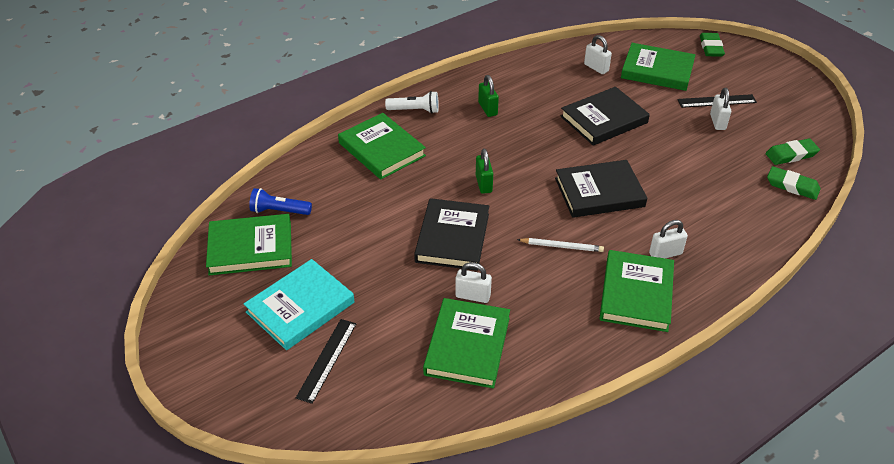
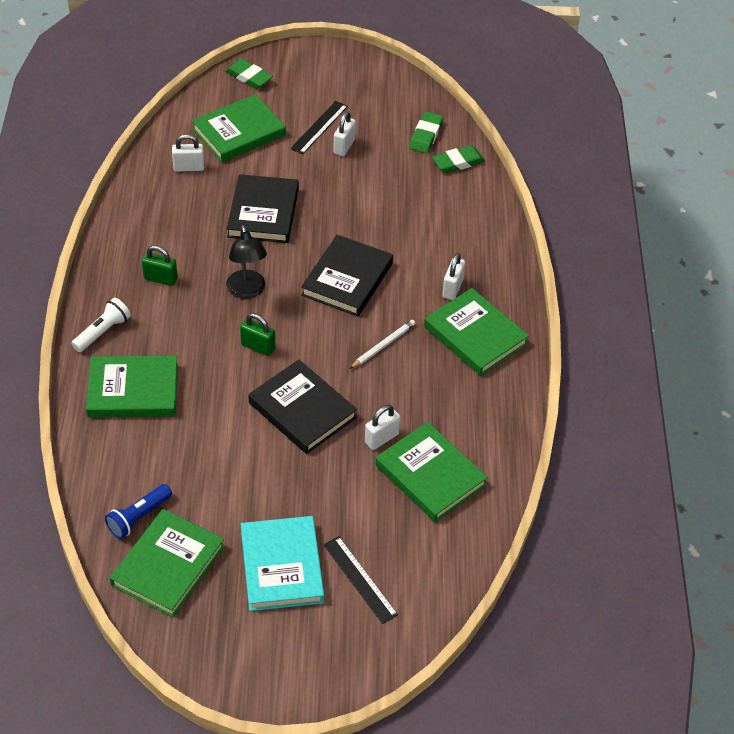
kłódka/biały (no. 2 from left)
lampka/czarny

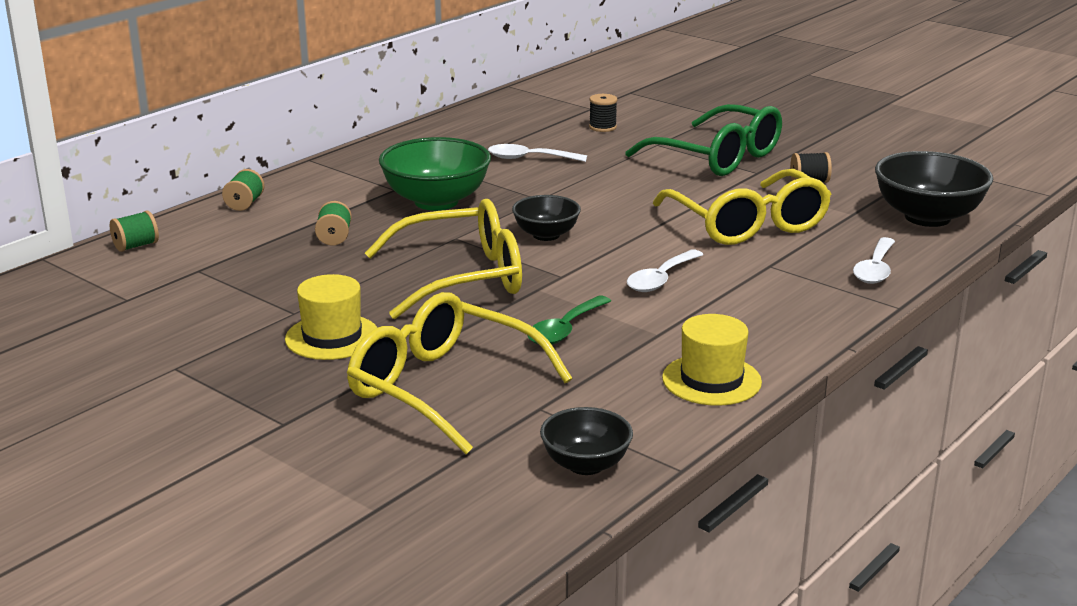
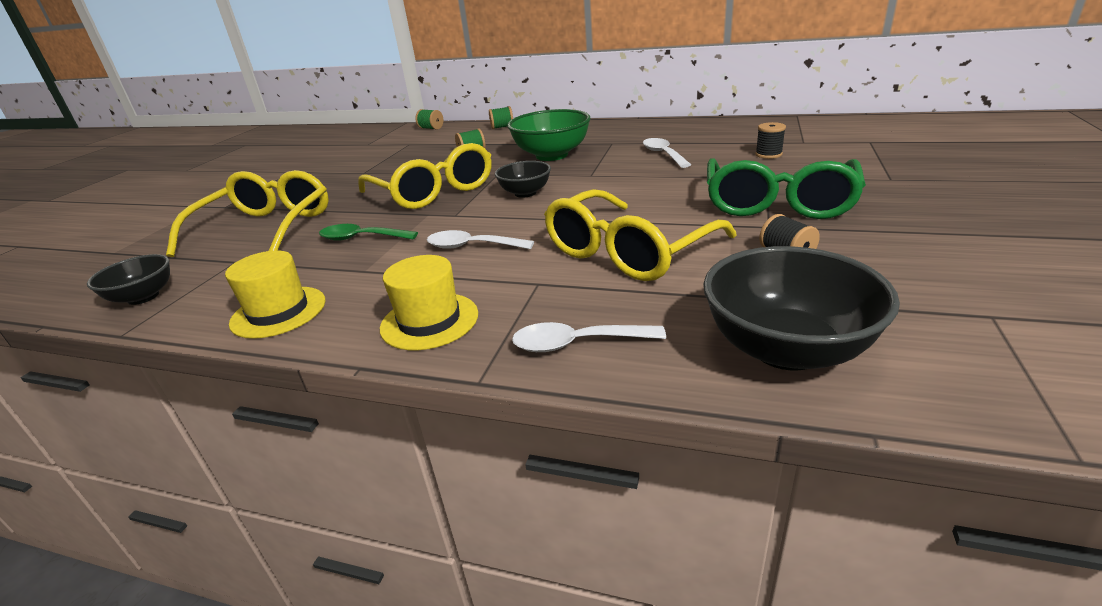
kapelusz/żółty (no. 2 from left)

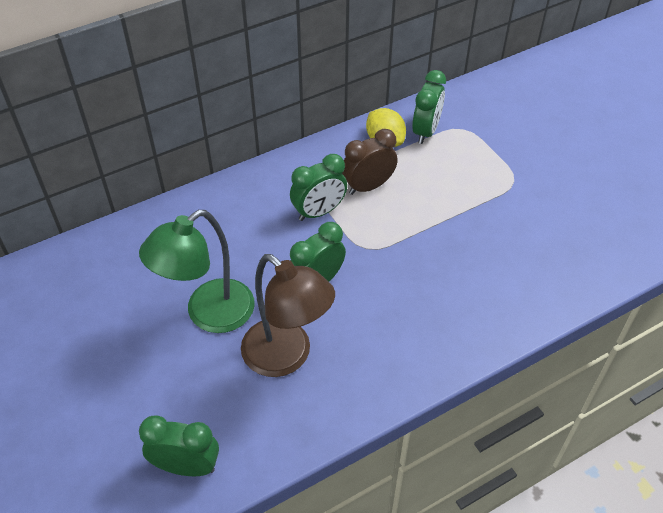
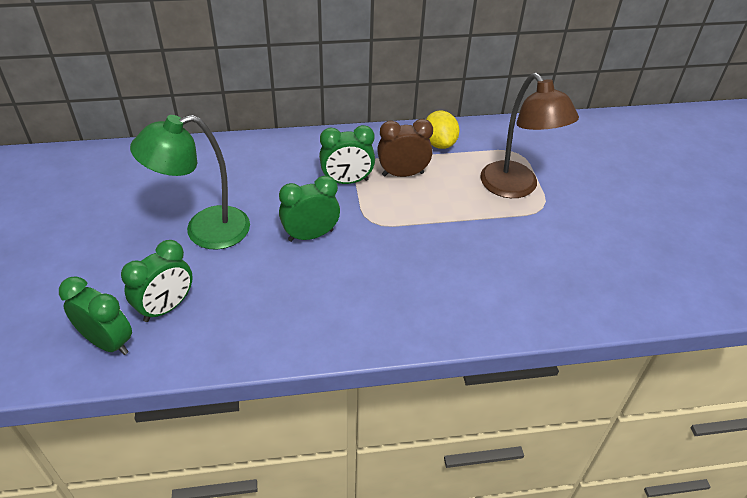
budzik/zielony (no. 2 from left)
lampka/brązowy

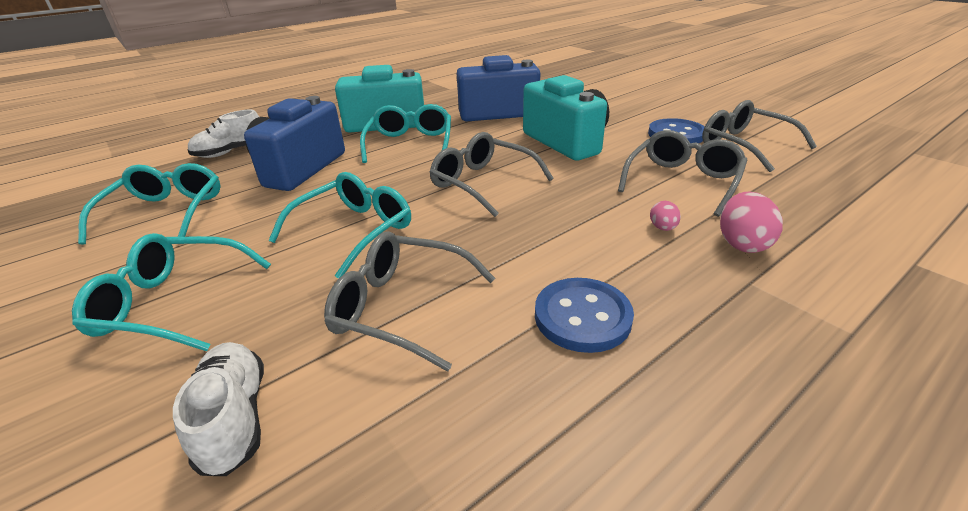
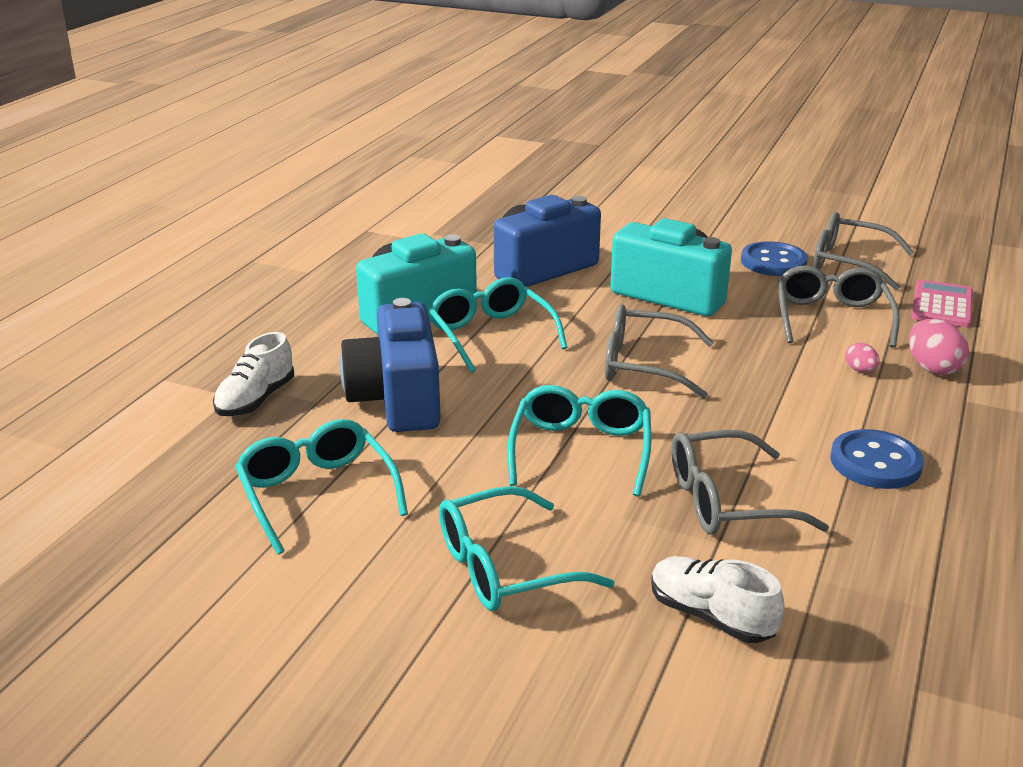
kalkulator/różowy

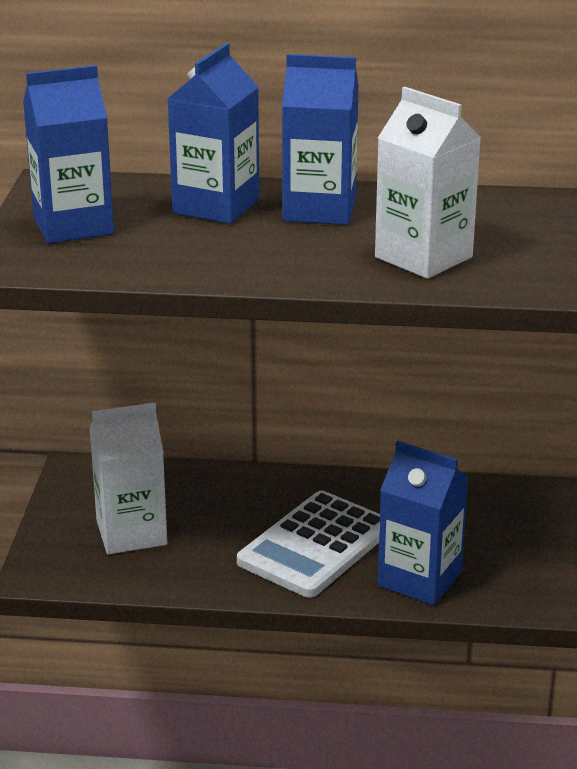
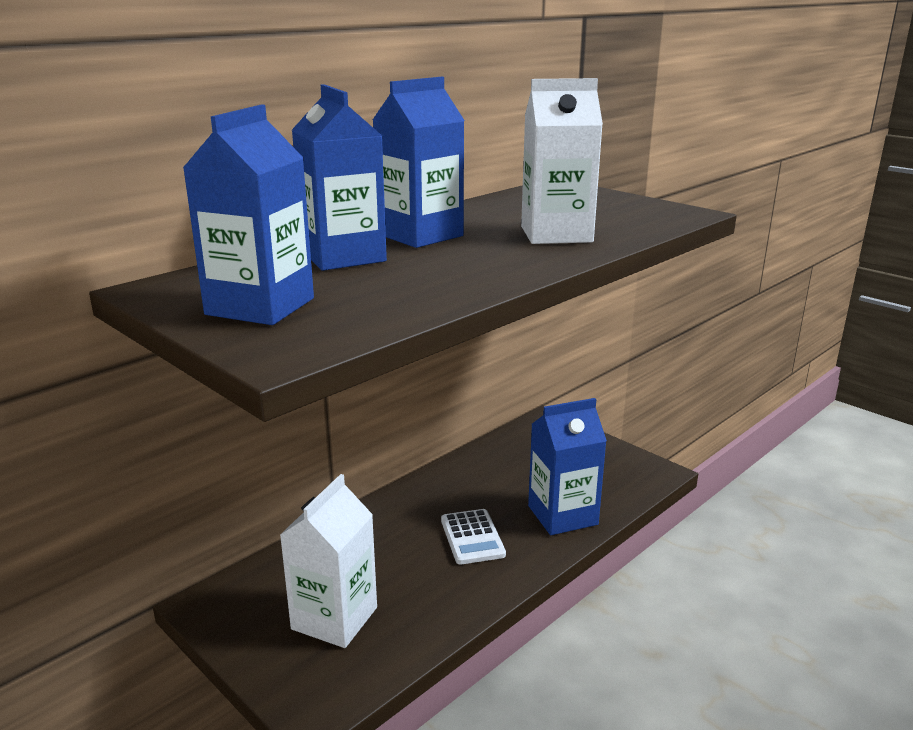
kalkulator/biały

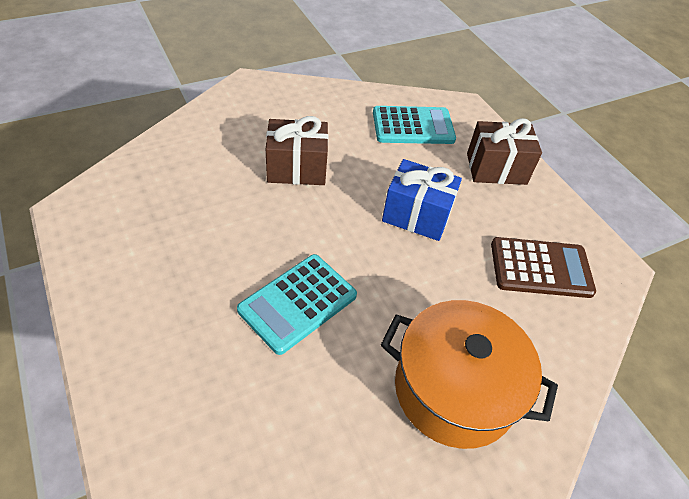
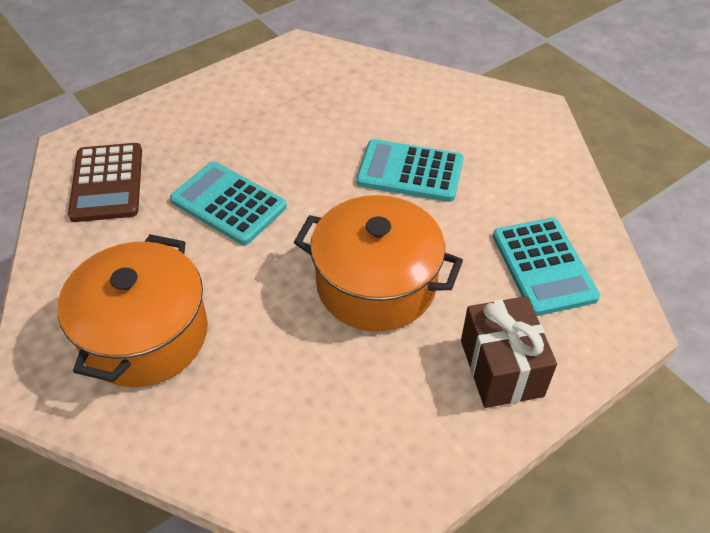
kalkulator/turkusowy (no. 2 from left)
garnek/pomarańczowy (no. 2 from left)
kalkulator/brązowy

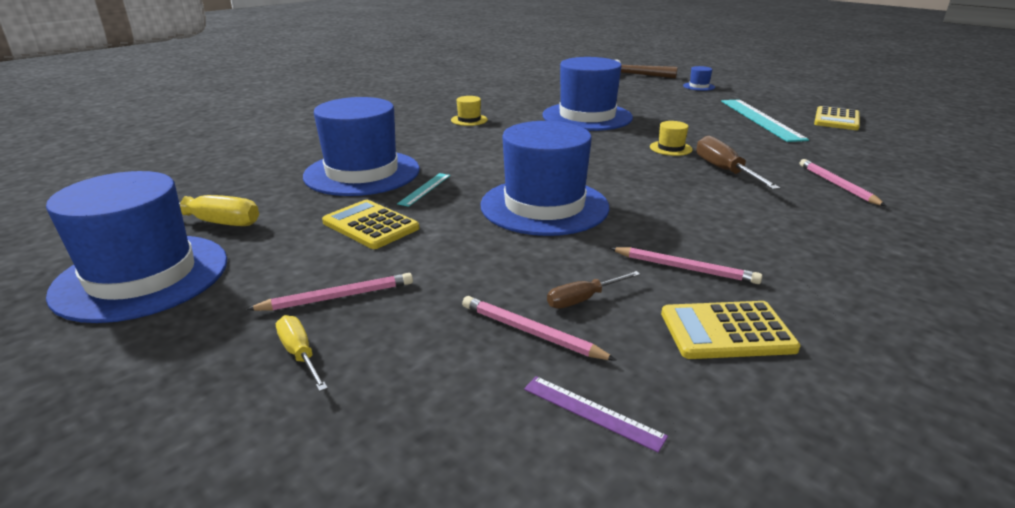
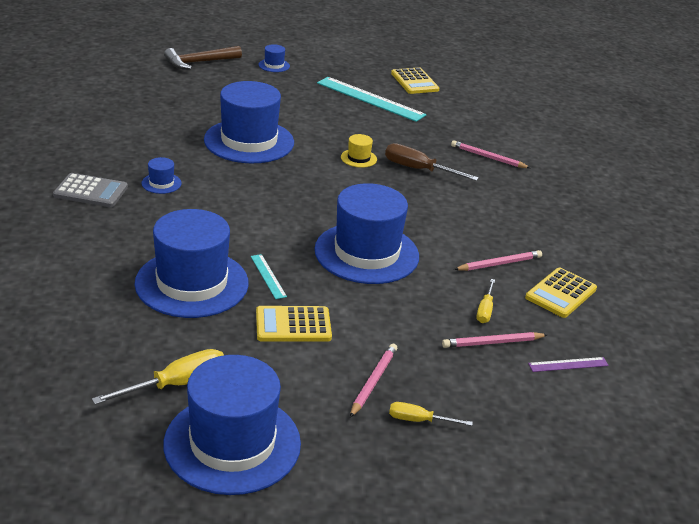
kapelusz/niebieski (no. 1 from left)
śrubokręt/żółty (no. 3 from left)
kalkulator/szary

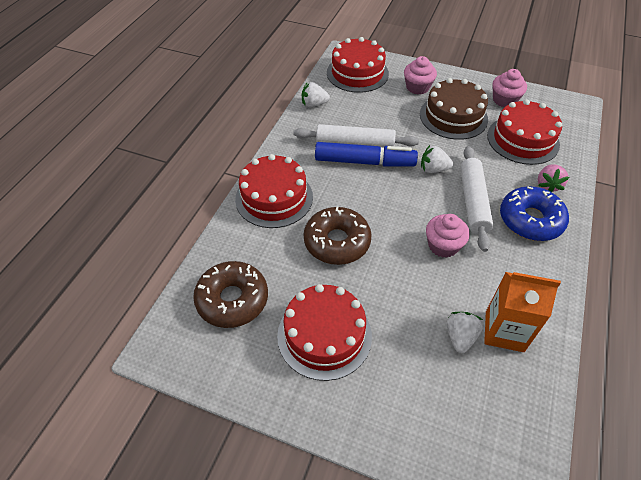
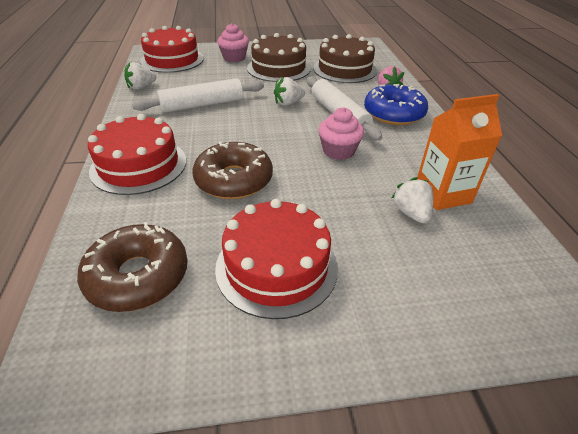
muffinka/różowy (no. 3 from left in the first image)
tort/brązowy (no. 2 from left)
flamaster/niebieski

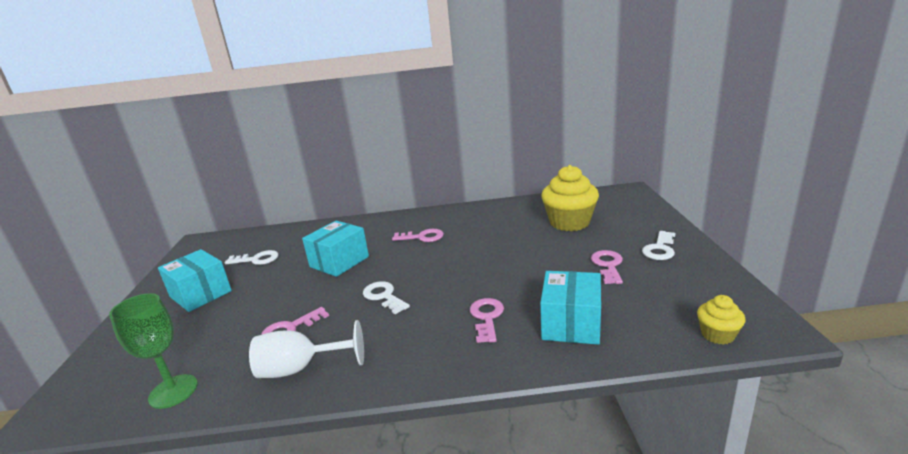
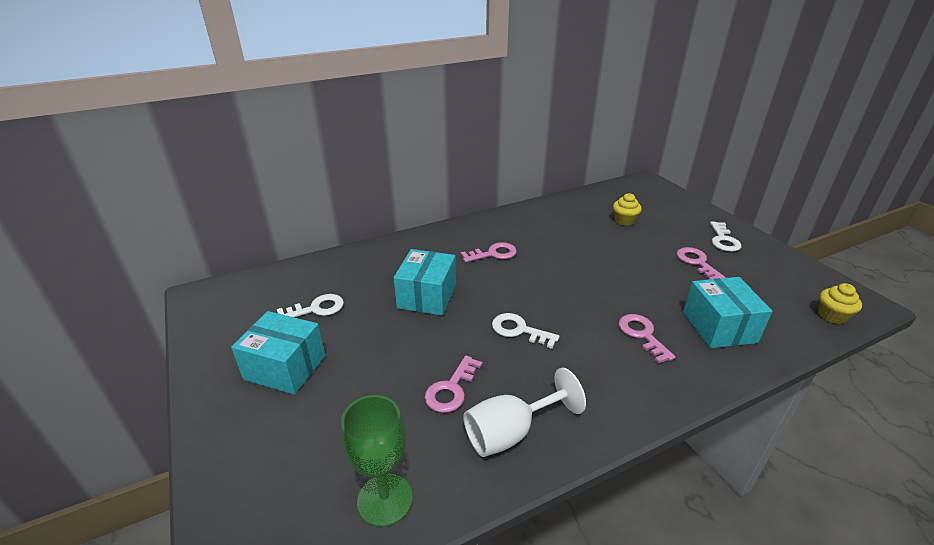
muffinka/żółty (no. 1 from left)

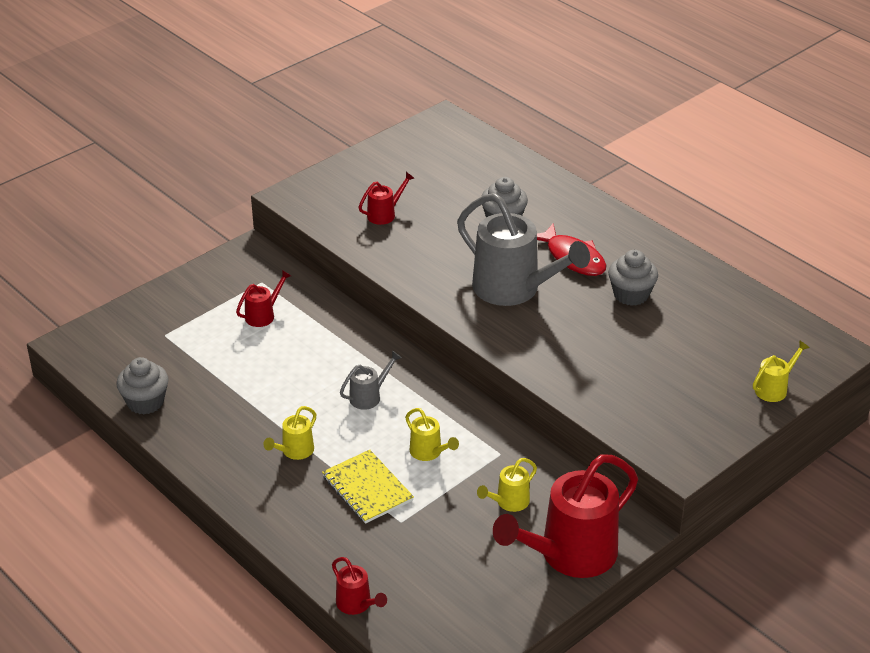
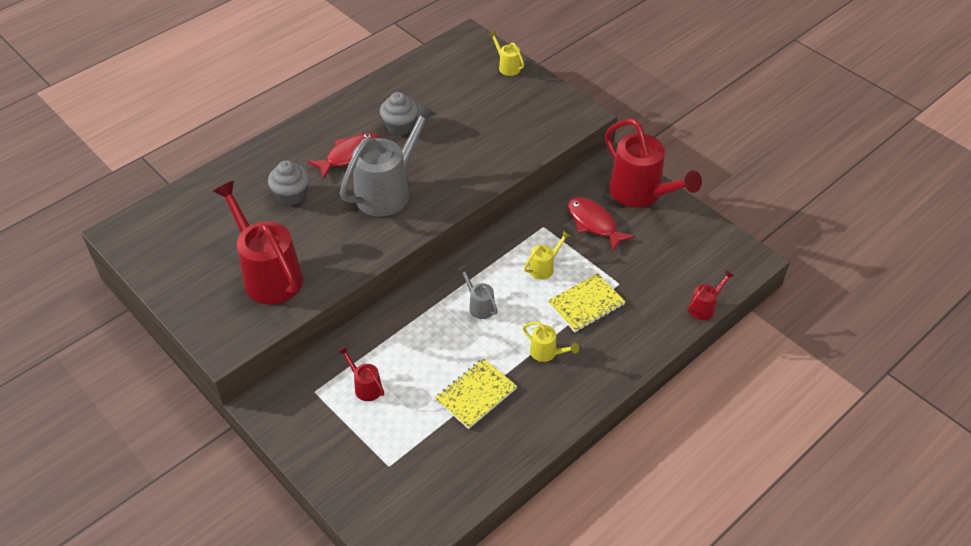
konewka/czerwony (no. 1 from left)
muffinka/szary (no. 1 from left in the first image)
ryba/czerwony (no. 2 from left)
zeszyt/żółty (no. 1 from left)

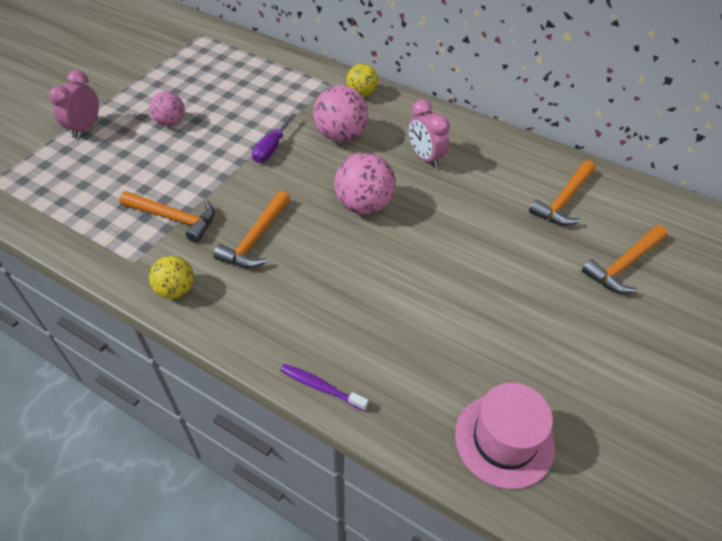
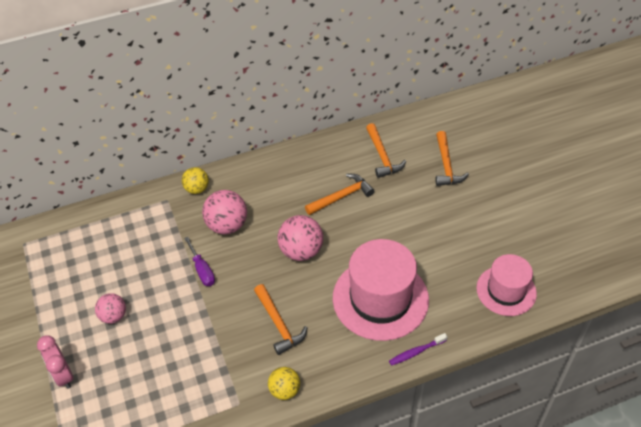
budzik/różowy (no. 2 from left in the first image)
młotek/pomarańczowy (no. 2 from left)
kapelusz/różowy (no. 1 from left)

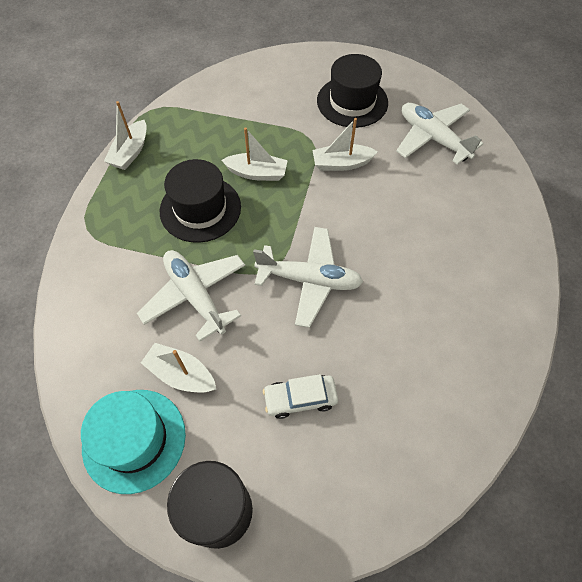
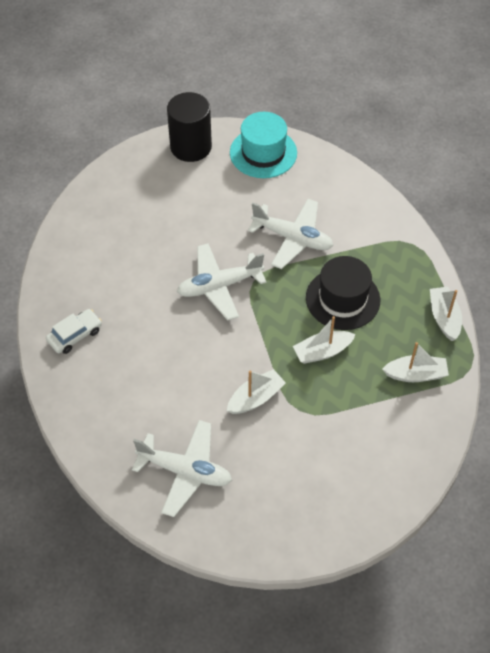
kapelusz/czarny (no. 2 from left in the first image)
łódka/biały (no. 3 from left)
samochód/biały

